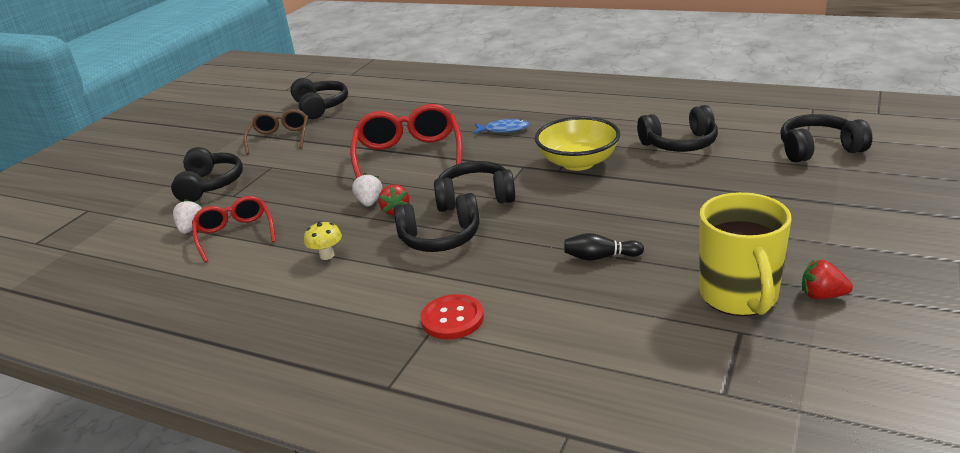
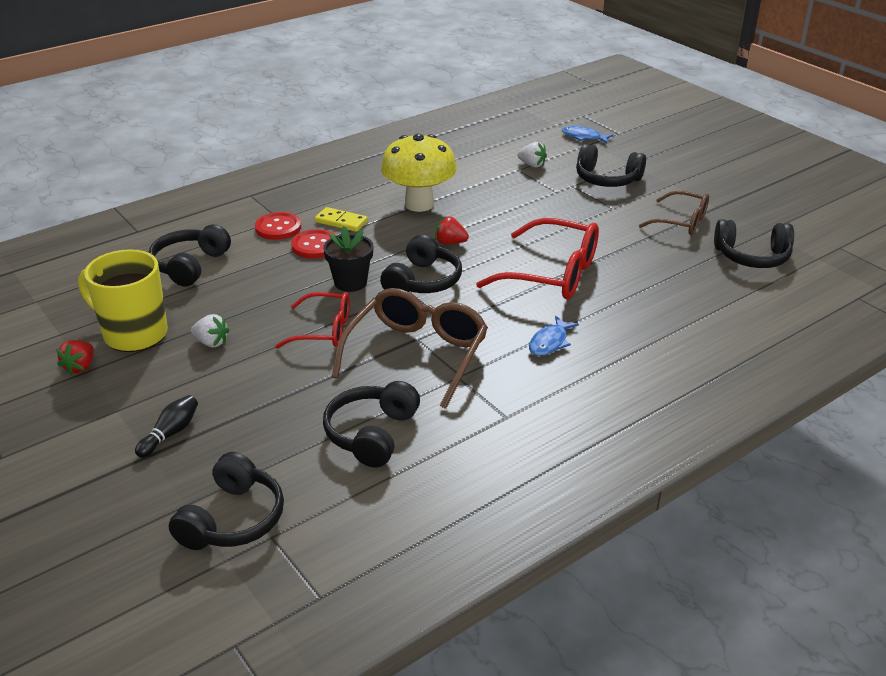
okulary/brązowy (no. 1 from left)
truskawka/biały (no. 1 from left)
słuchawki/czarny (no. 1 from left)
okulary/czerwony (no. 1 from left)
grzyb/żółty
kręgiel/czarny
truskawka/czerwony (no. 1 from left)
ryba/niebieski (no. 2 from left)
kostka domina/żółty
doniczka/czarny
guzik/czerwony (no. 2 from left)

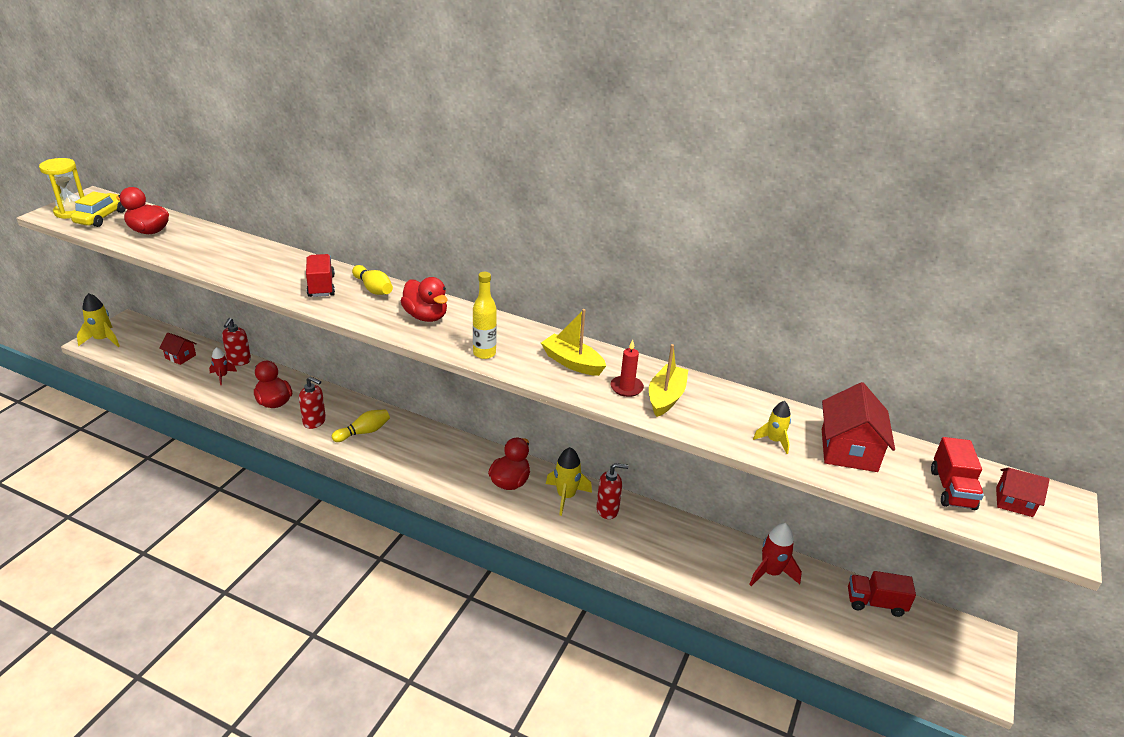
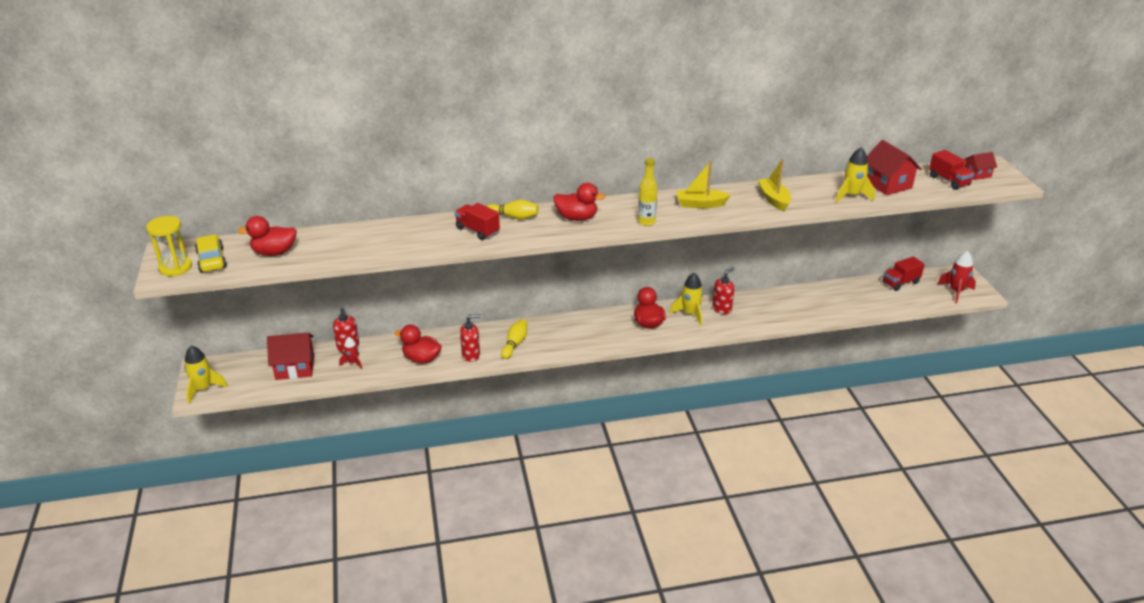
domek/czerwony (no. 1 from left)
świeca/czerwony
rakieta/żółty (no. 3 from left)
rakieta/czerwony (no. 2 from left)

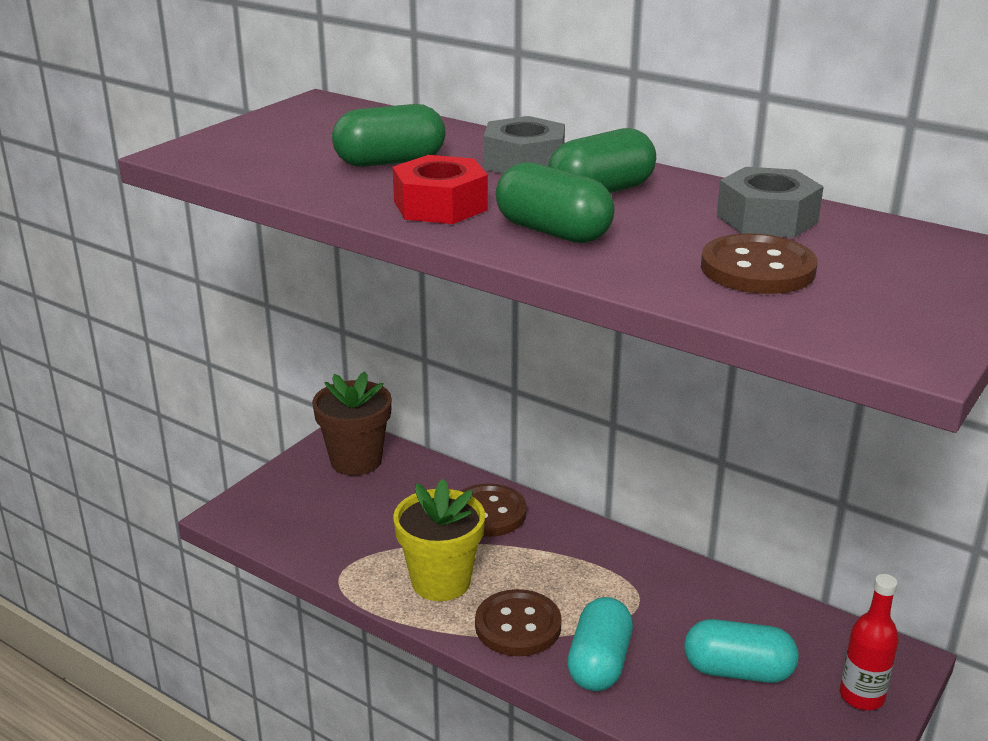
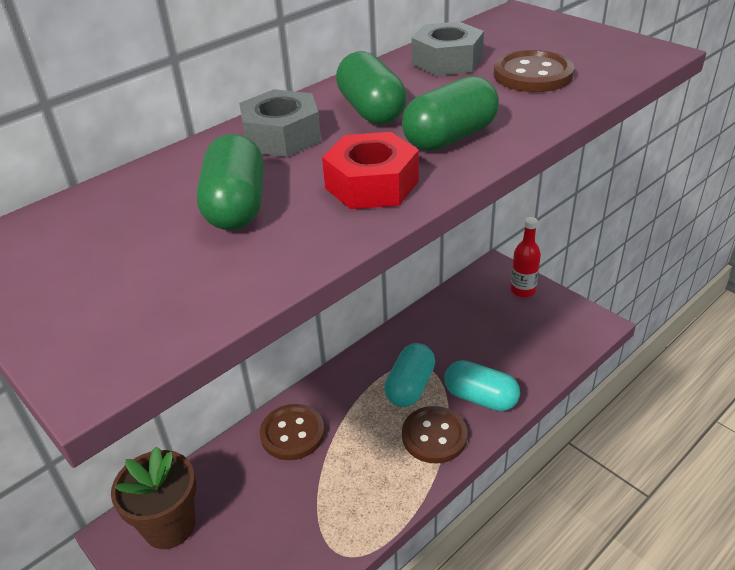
doniczka/żółty
kapsułka/turkusowy (no. 1 from left)

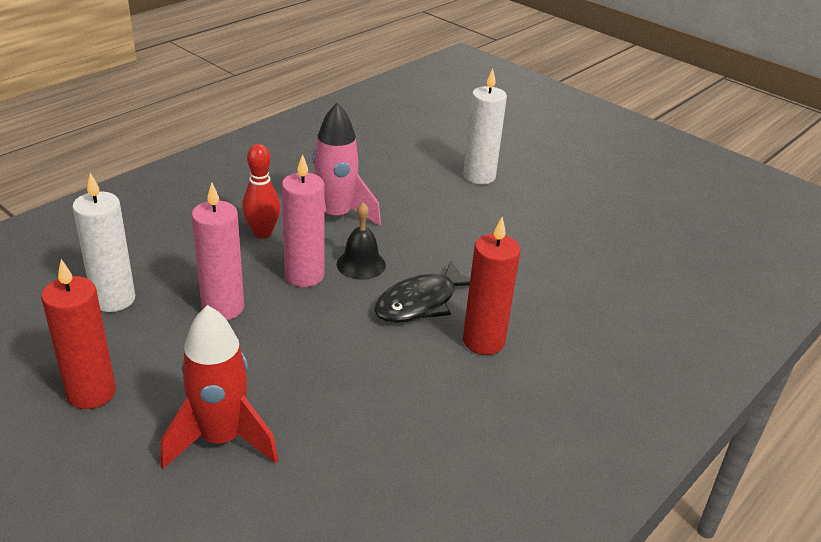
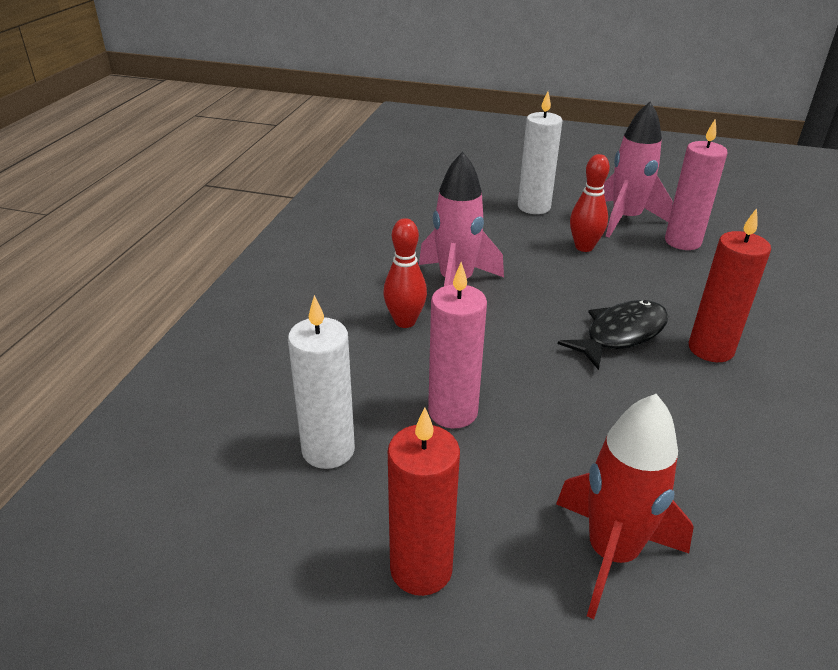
świeca/różowy (no. 2 from left)
dzwonek/czarny
ryba/czarny
rakieta/różowy (no. 2 from left)
kręgiel/czerwony (no. 2 from left)

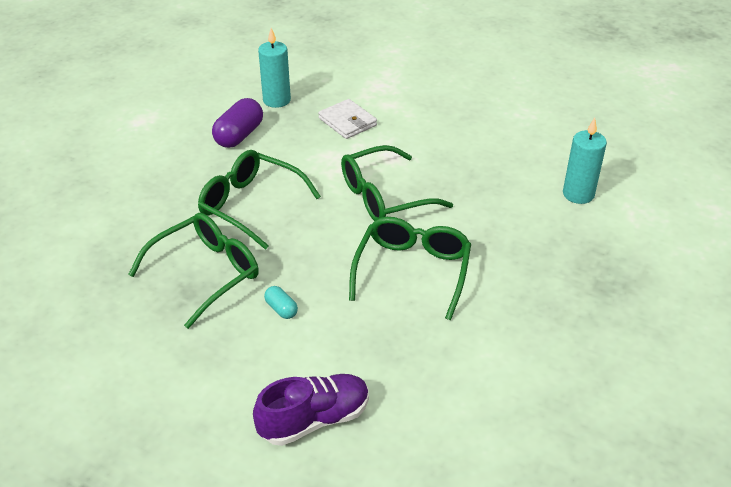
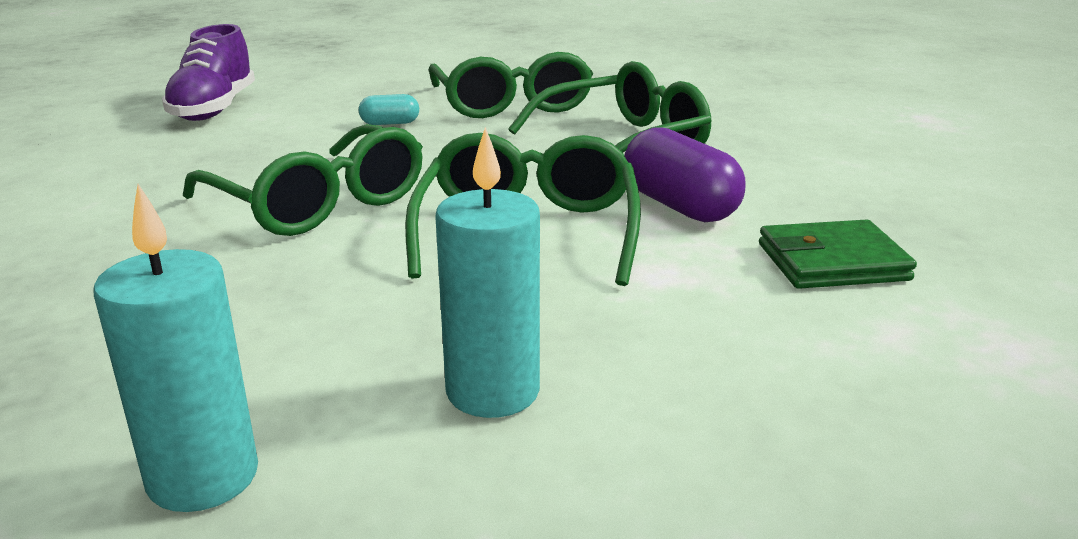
świeca/turkusowy (no. 2 from left)
kapsułka/fioletowy
portfel/zielony

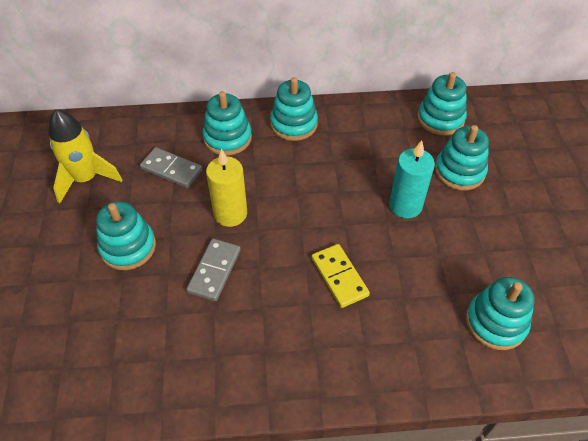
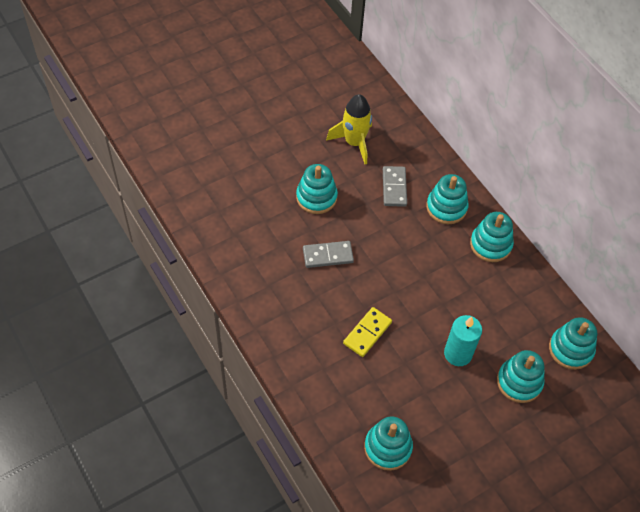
świeca/żółty

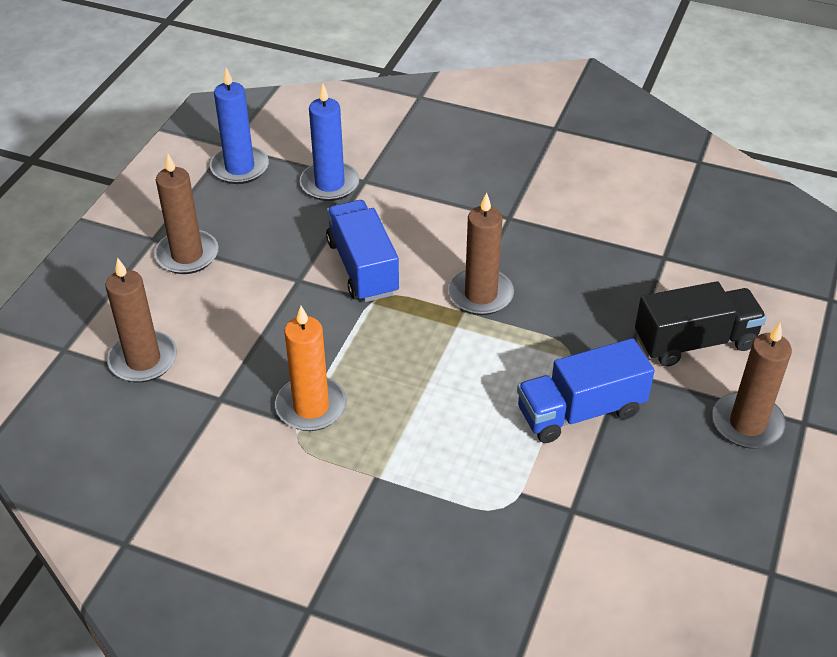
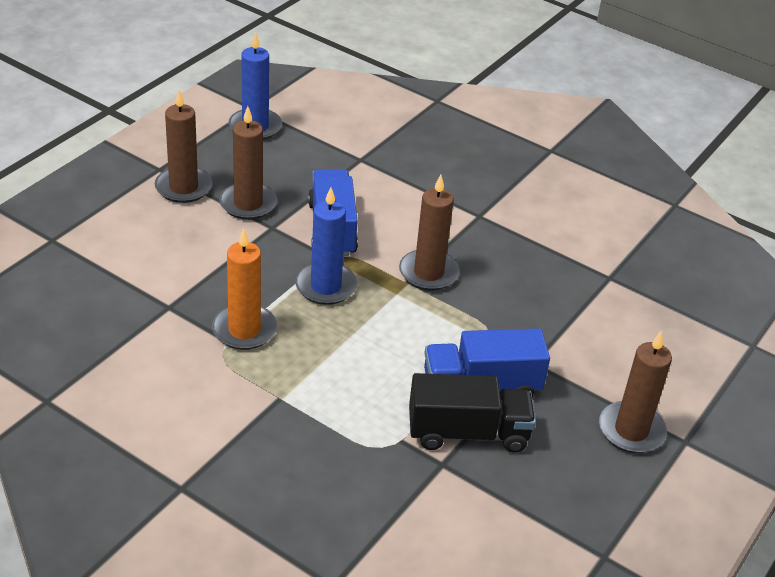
świeca/niebieski (no. 2 from left)
świeca/brązowy (no. 2 from left)
ciężarówka/czarny

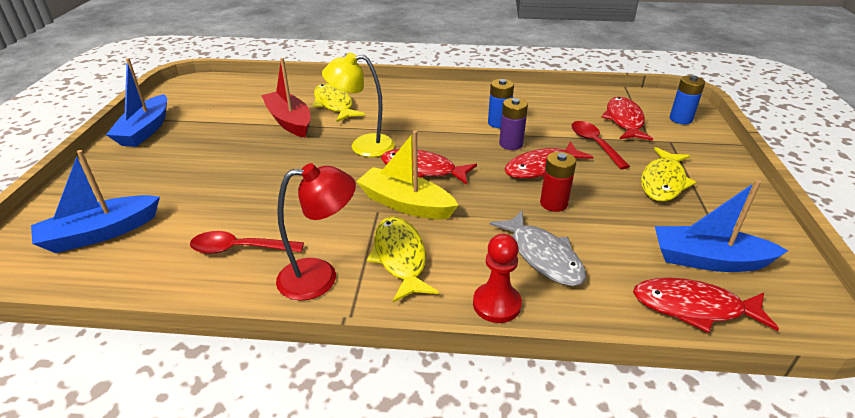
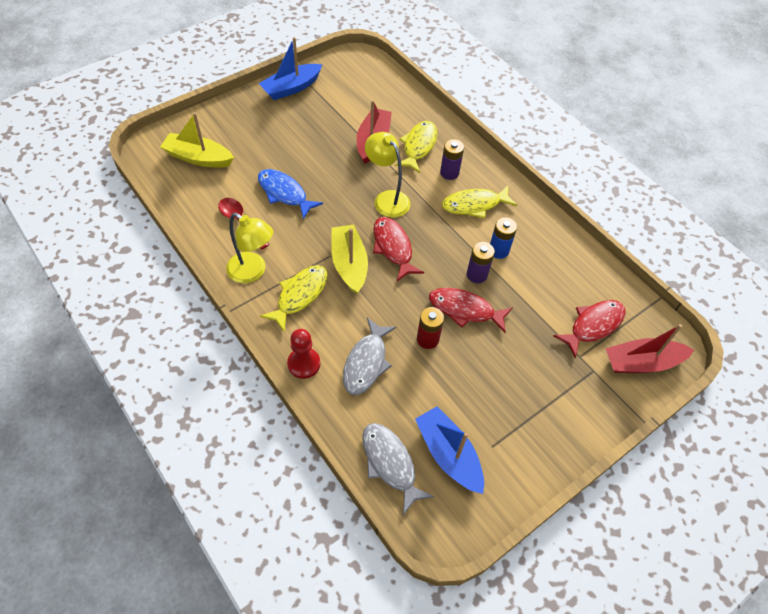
łódka/czerwony (no. 2 from left)
łyżka/czerwony (no. 2 from left in the first image)
ryba/żółty (no. 3 from left)
łódka/żółty (no. 1 from left)
lampka/żółty (no. 1 from left)
ryba/szary (no. 2 from left)
bateria/fioletowy (no. 1 from left)
ryba/niebieski

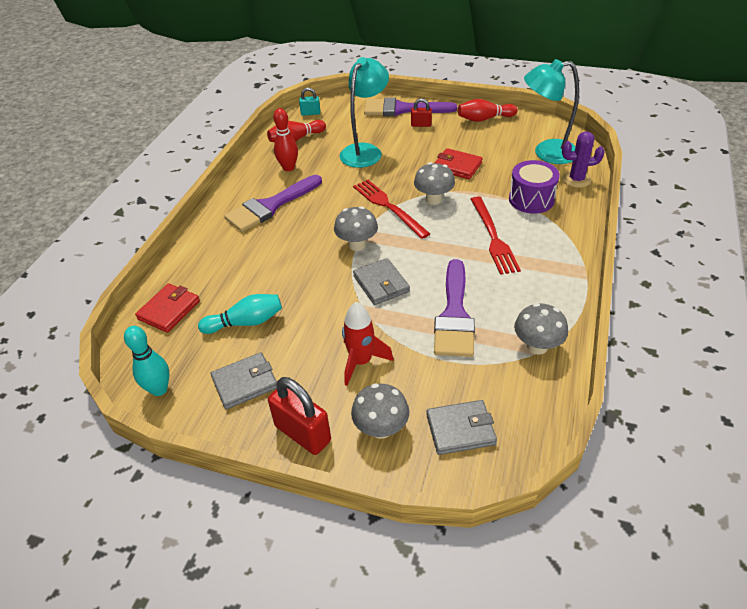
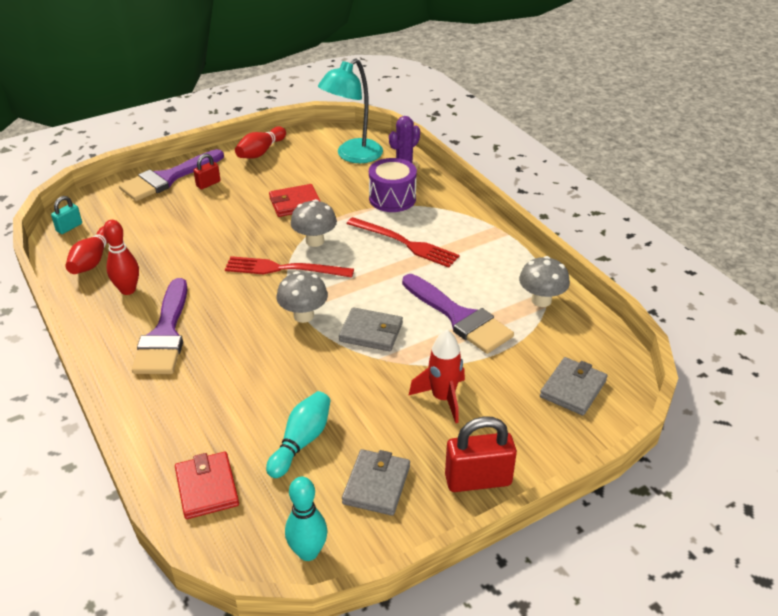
lampka/turkusowy (no. 1 from left in the first image)
grzyb/szary (no. 2 from left in the first image)

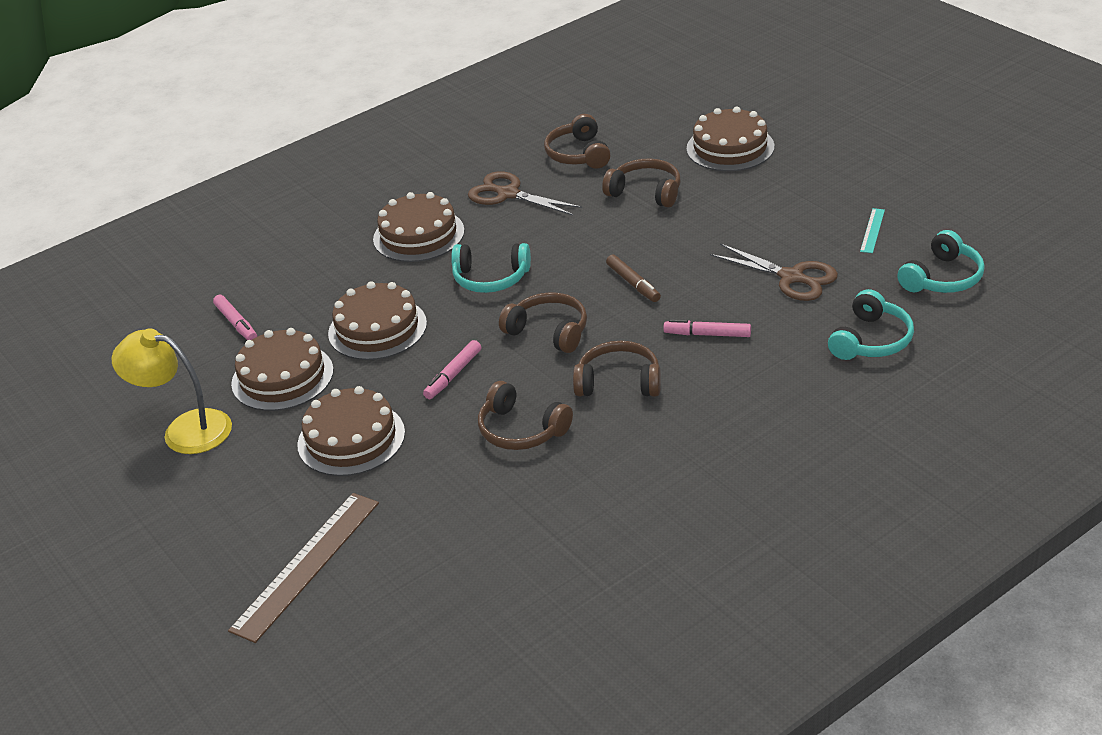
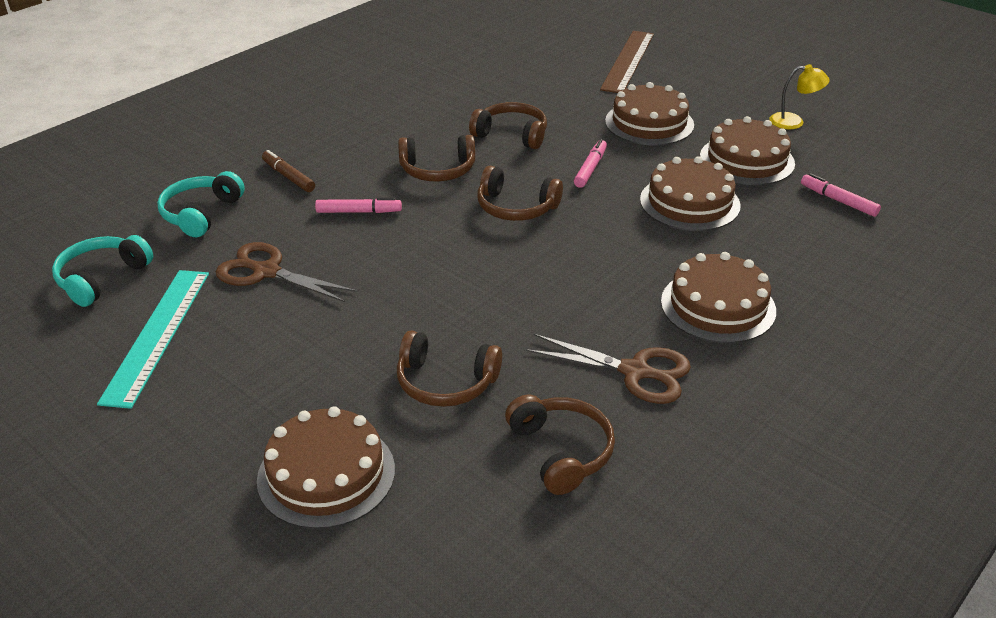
linijka/turkusowy
słuchawki/turkusowy (no. 1 from left in the first image)
flamaster/brązowy
lampka/żółty

